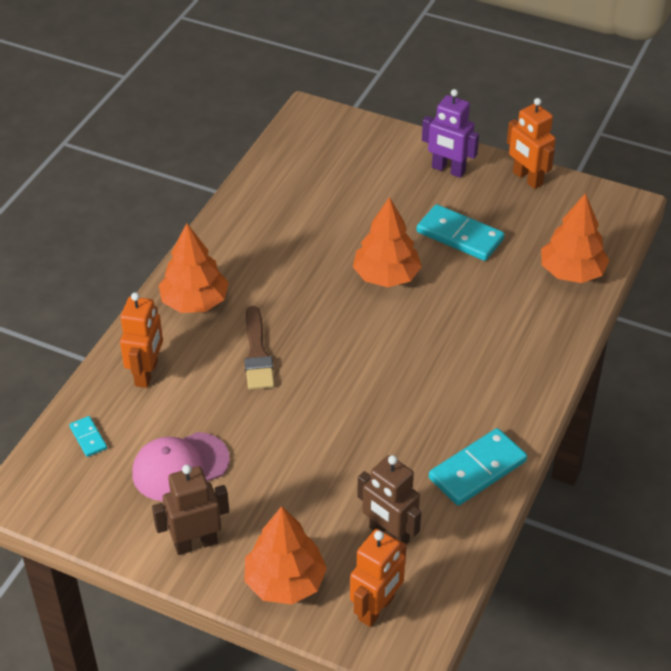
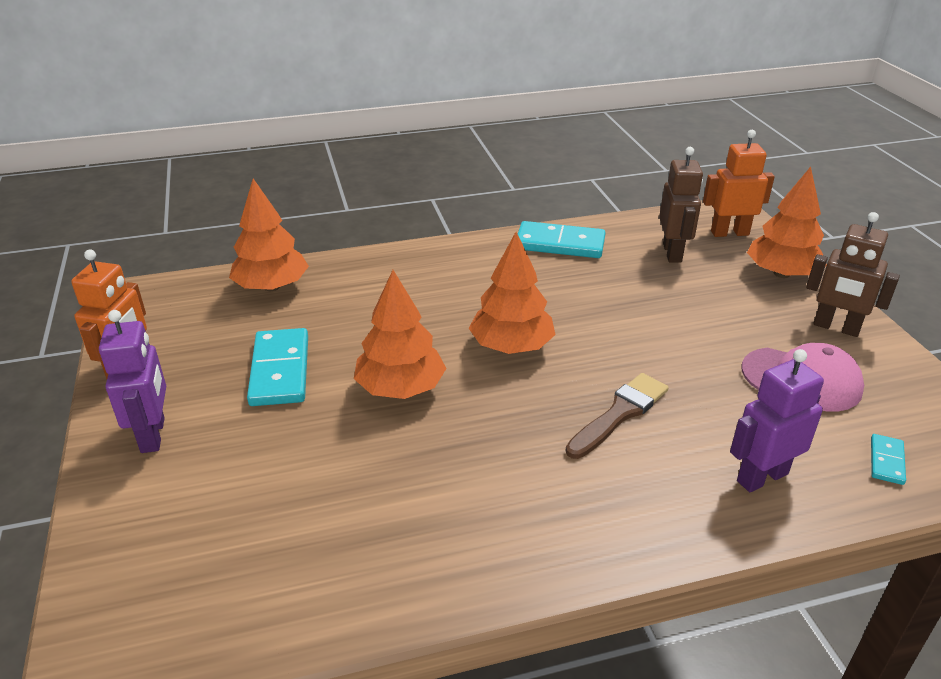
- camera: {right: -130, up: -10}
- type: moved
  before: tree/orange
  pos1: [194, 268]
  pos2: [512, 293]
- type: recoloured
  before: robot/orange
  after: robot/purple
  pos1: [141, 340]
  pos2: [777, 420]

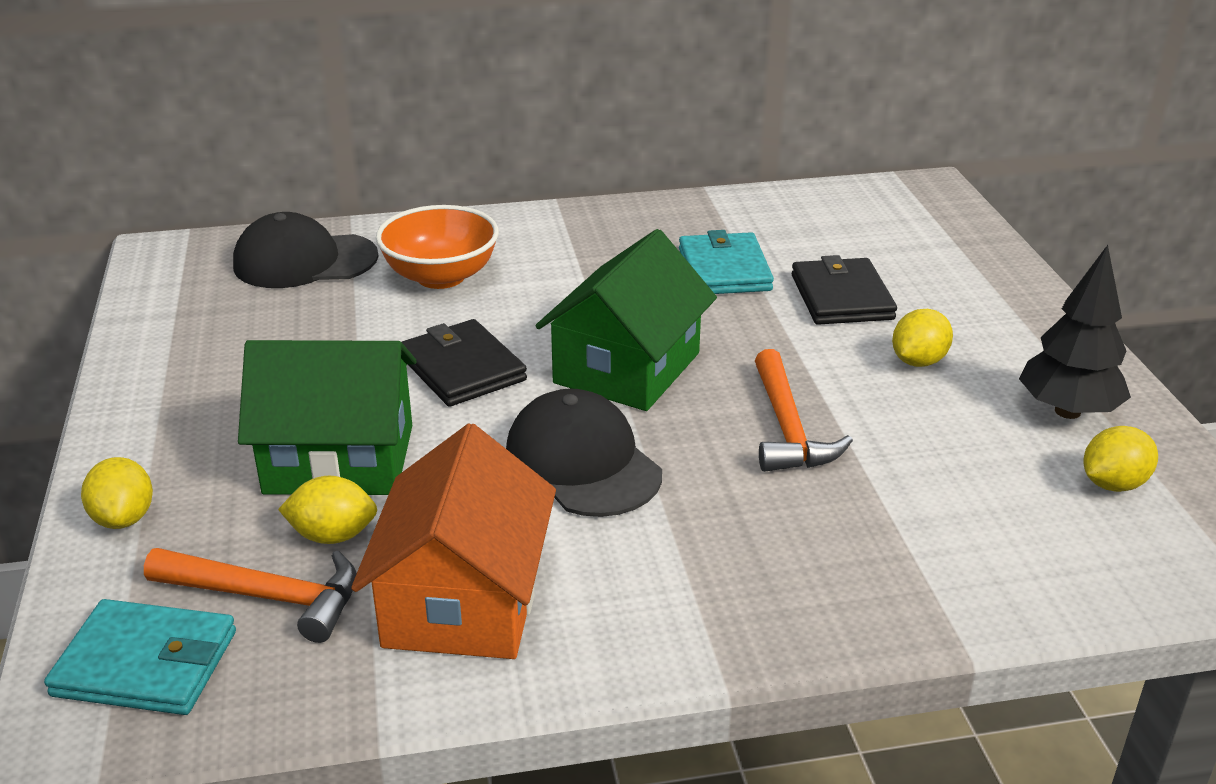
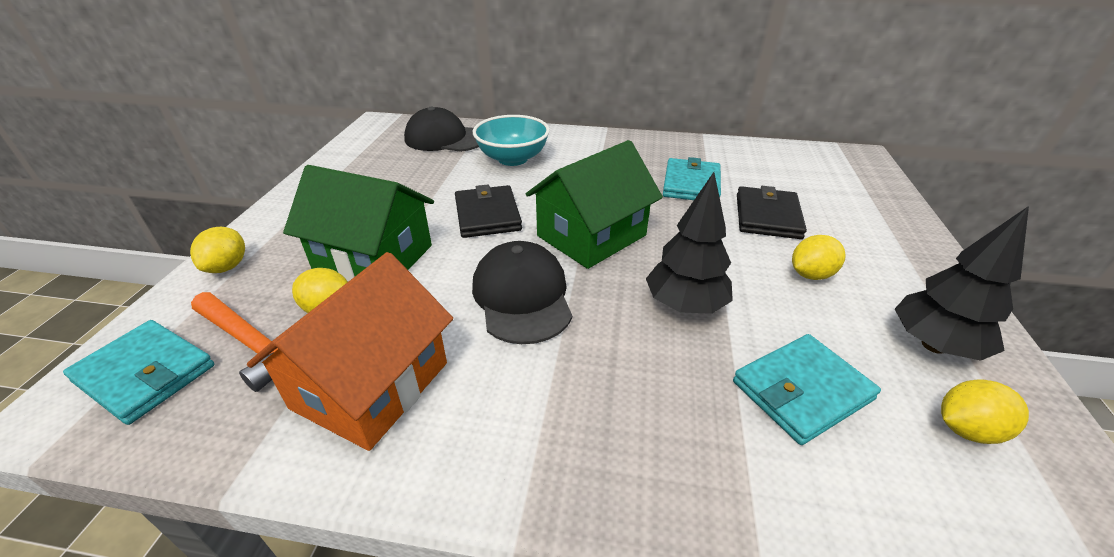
- camera: {right: 20, up: 5}
- type: recoloured
  before: bowl/orange
  after: bowl/turquoise
  pos1: [437, 247]
  pos2: [511, 140]
- type: replaced
  before: hammer/orange
  after: tree/black
  pos1: [804, 410]
  pos2: [689, 243]
- type: added
  after: wallet/turquoise
  pos2: [807, 389]

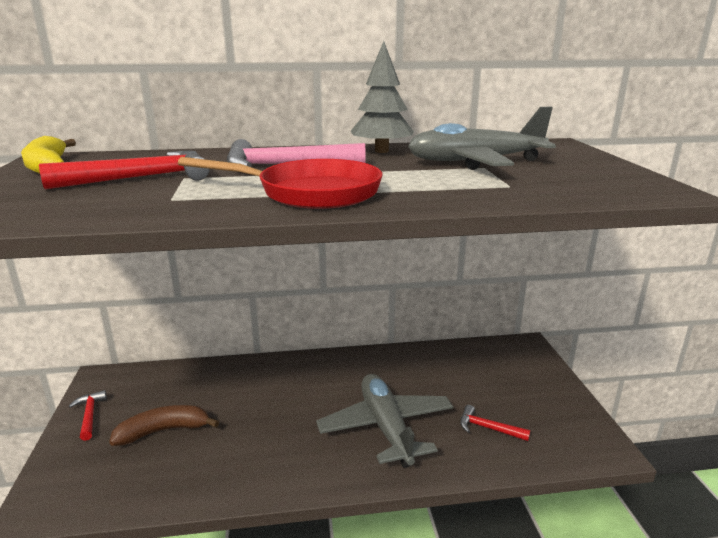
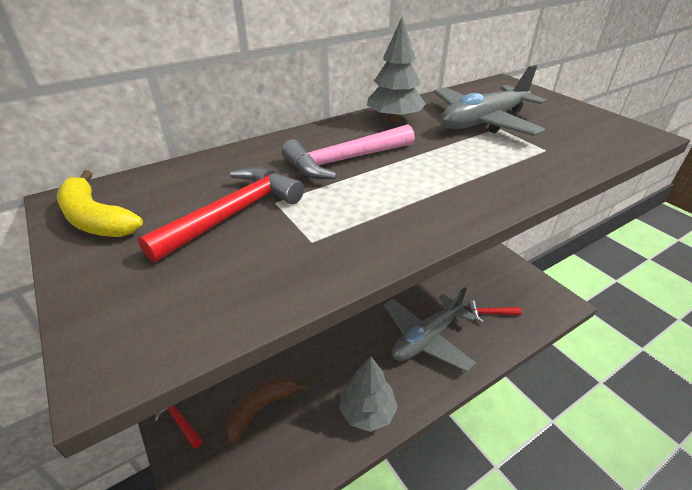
- camera: {right: -25, up: 15}
- type: removed
  before: pan/red
  pos1: [280, 183]
- type: turned
  before: plane/grey
  pos1: [384, 421]
  pos2: [430, 329]
  turn: -90
- type: added
  after: tree/grey
  pos2: [368, 394]

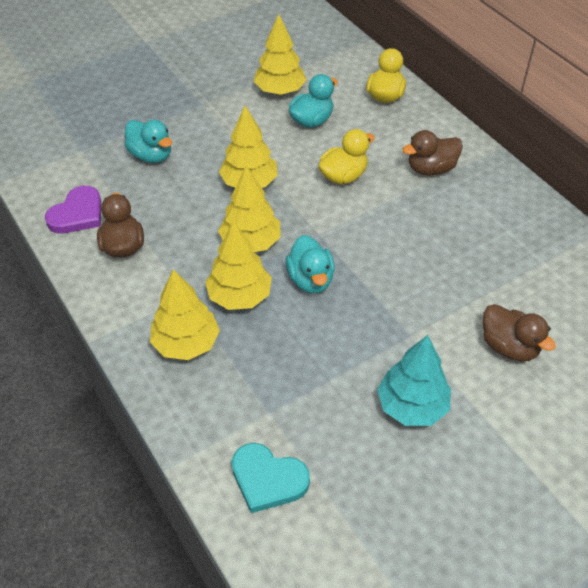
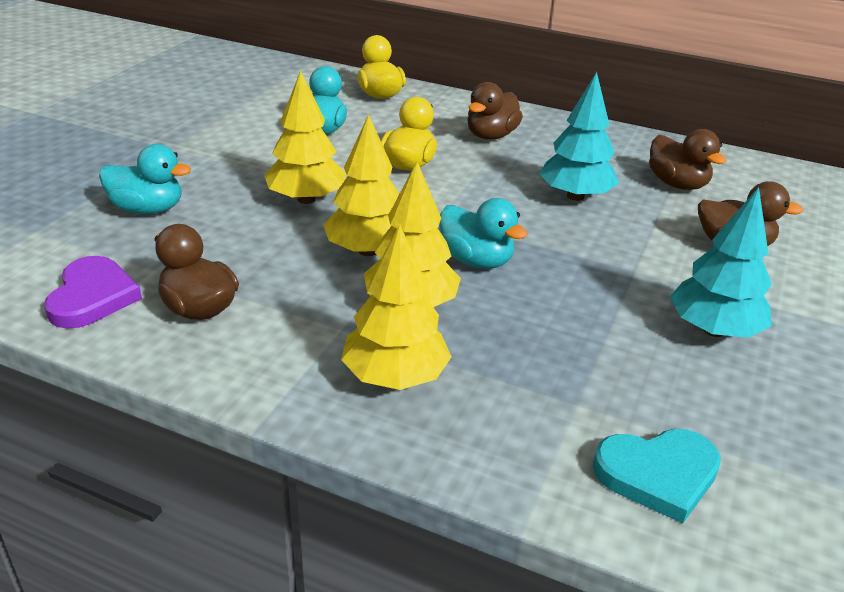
- camera: {right: -35, up: -15}
- type: removed
  before: tree/yellow
  pos1: [279, 54]
- type: added
  after: tree/turquoise
  pos2: [579, 136]
- type: added
  after: duck/brown
  pos2: [688, 159]

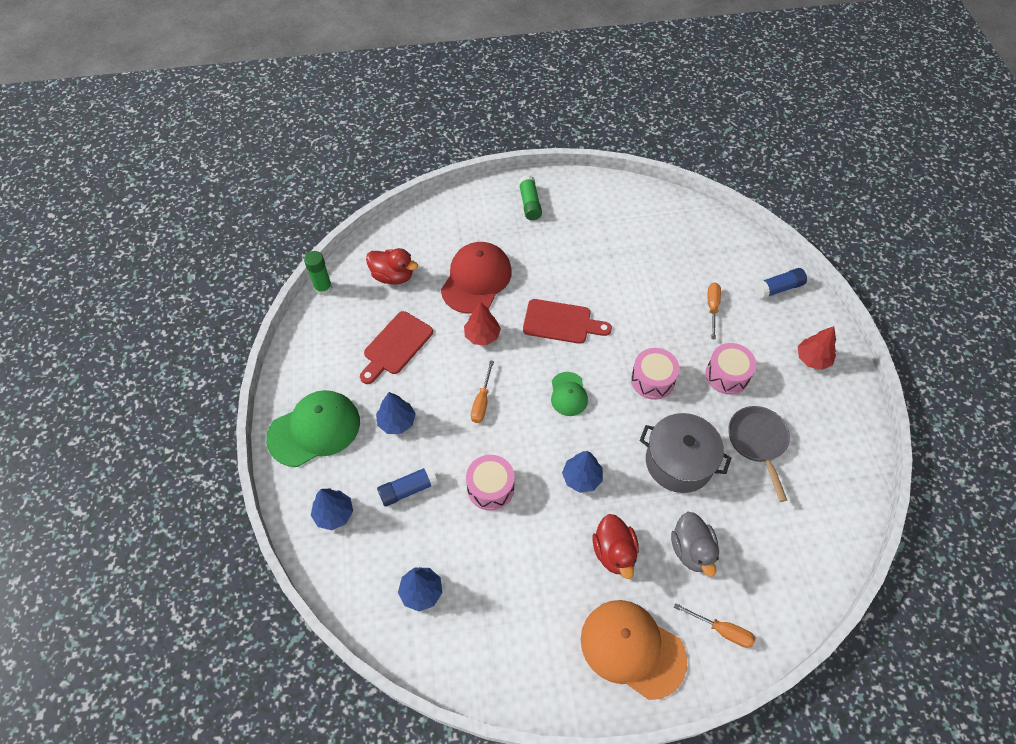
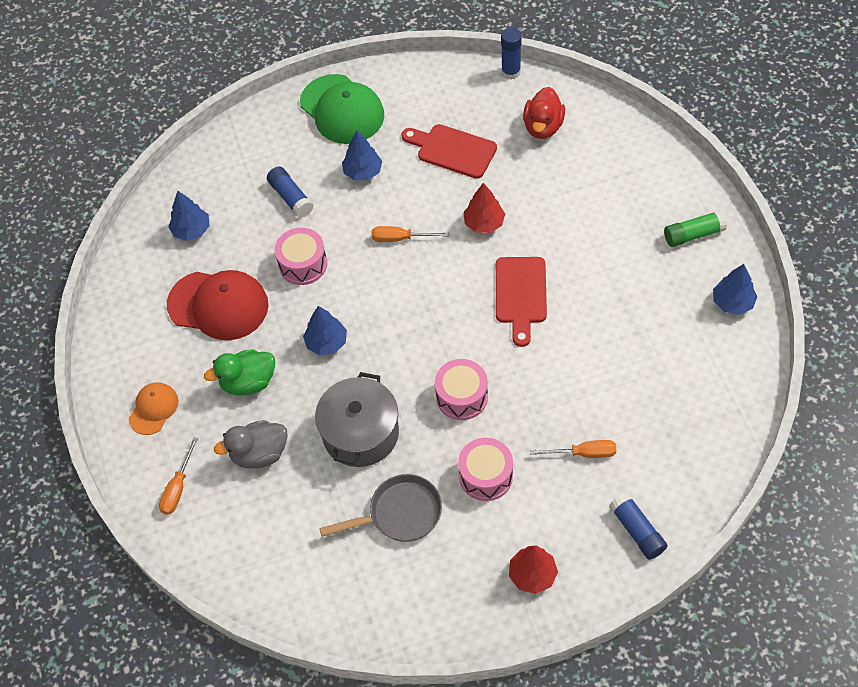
- camera: {right: 85, up: 0}
- type: moved
  before: cap/red
  pos1: [476, 278]
  pos2: [217, 305]
- type: recoloured
  before: glue stick/green
  after: glue stick/blue
  pos1: [318, 273]
  pos2: [511, 54]
- type: removed
  before: cap/green
  pos1: [569, 394]
- type: moved
  before: tree/blue
  pos1: [332, 509]
  pos2: [735, 289]
- type: recoloured
  before: duck/red
  after: duck/green
  pos1: [616, 546]
  pos2: [239, 372]
- type: resized
  before: cap/orange
  pos1: [634, 650]
  pos2: [153, 408]
  scale: 0.54

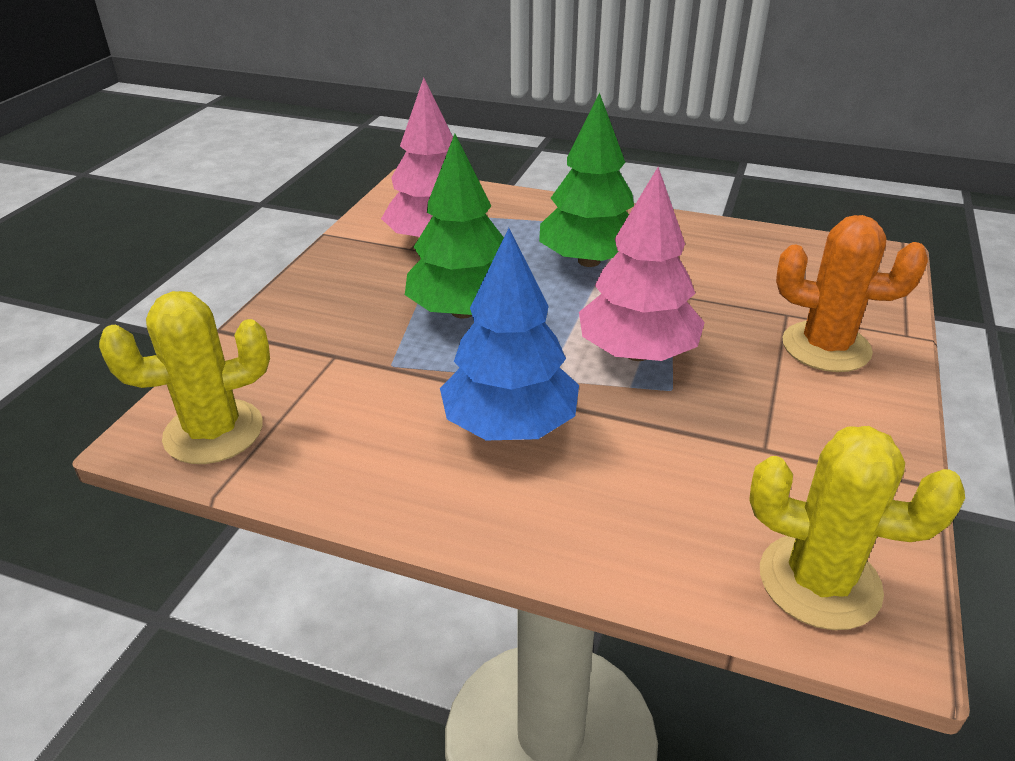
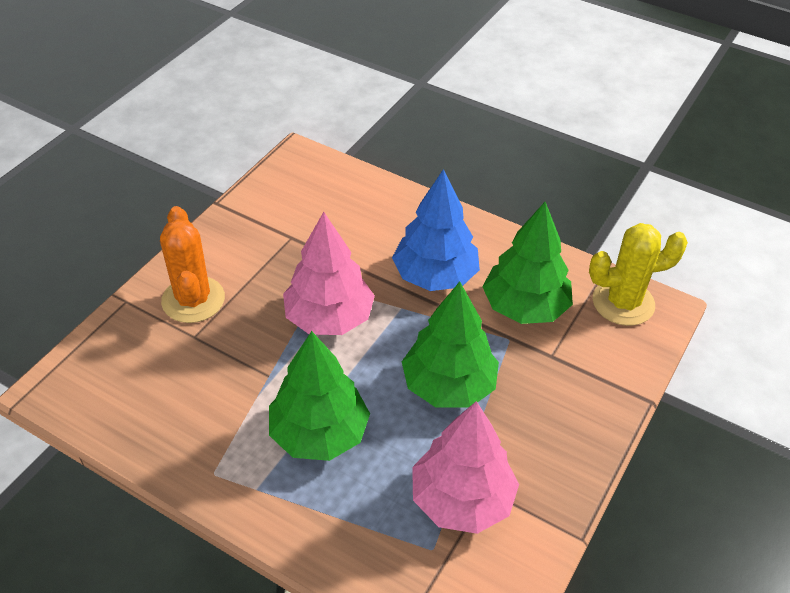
- camera: {right: -170, up: 10}
- type: turned
  before: cactus/orange
  pos1: [852, 293]
  pos2: [192, 264]
  turn: 45
- type: removed
  before: cactus/yellow
  pos1: [857, 528]
- type: added
  after: tree/green
  pos2: [527, 263]

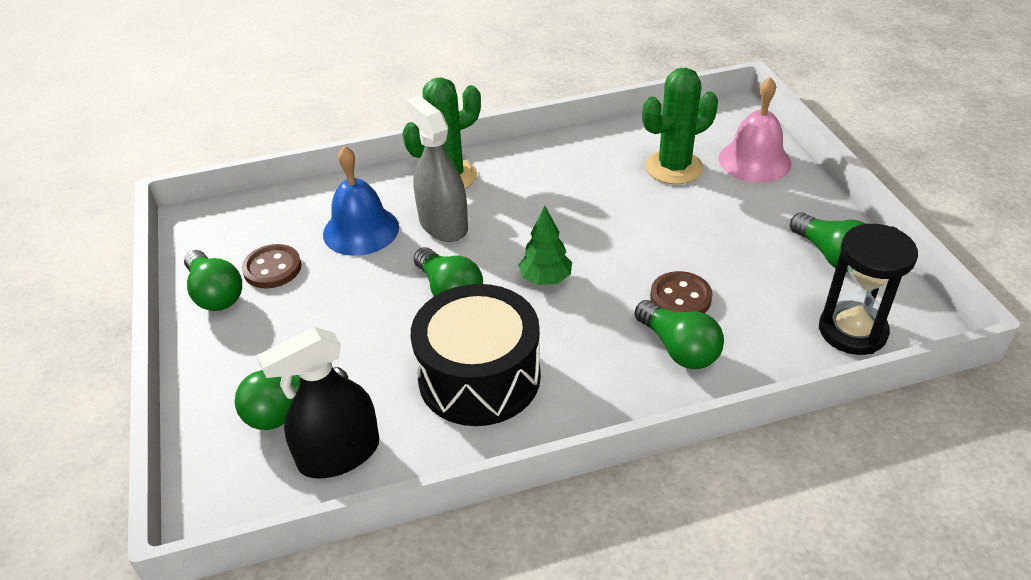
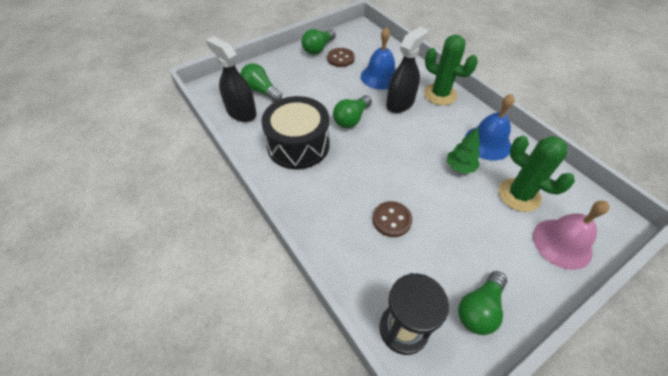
- camera: {right: 70, up: 10}
- type: recoloured
  before: spray bottle/grey
  after: spray bottle/black
  pos1: [437, 169]
  pos2: [407, 70]
- type: moved
  before: tree/green
  pos1: [545, 245]
  pos2: [463, 150]
- type: removed
  before: light bulb/green
  pos1: [679, 334]
- type: added
  after: bell/blue
  pos2: [489, 127]

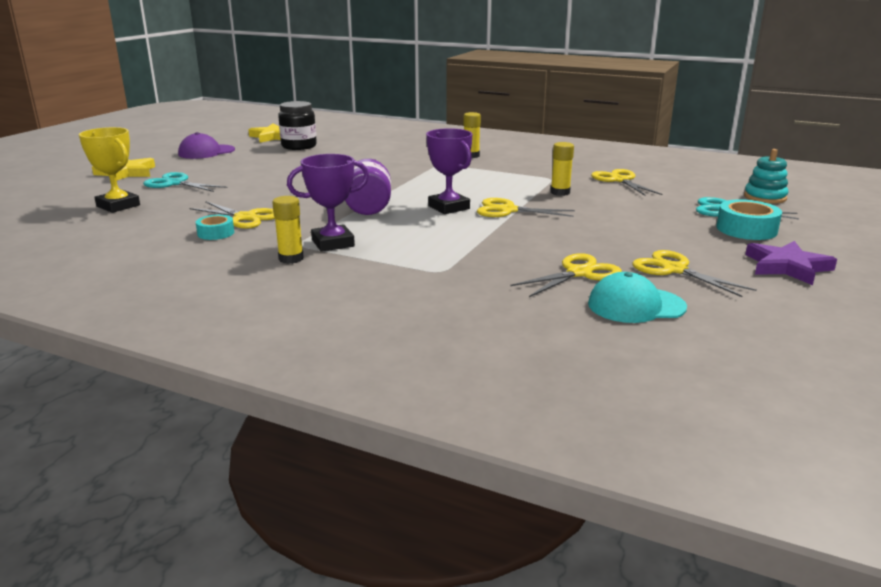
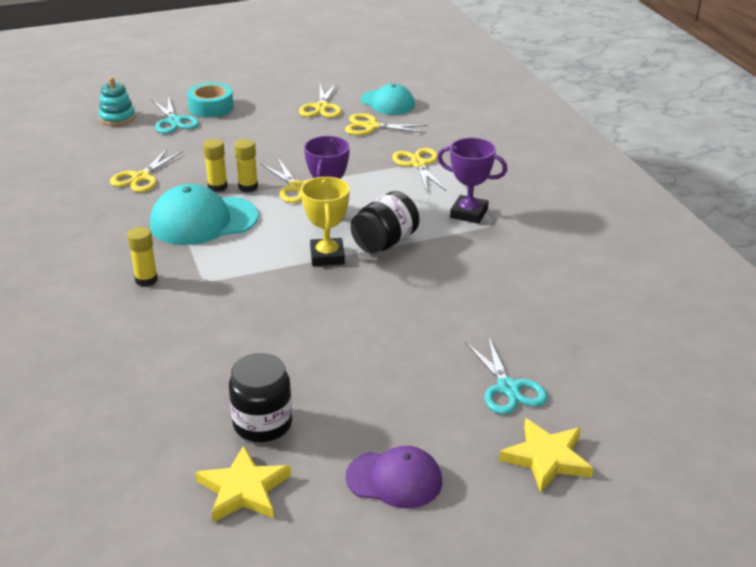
- camera: {right: -135, up: 10}
- type: moved
  before: trophy/yellow
  pos1: [109, 170]
  pos2: [325, 221]
- type: recoloured
  before: jar/purple
  after: jar/black
  pos1: [368, 186]
  pos2: [384, 222]
- type: moved
  before: glue stick/yellow
  pos1: [288, 230]
  pos2: [246, 165]
- type: moved
  before: scissors/yellow
  pos1: [232, 215]
  pos2: [419, 170]
- type: removed
  before: tape/turquoise
  pos1: [215, 227]
- type: removed
  before: star/purple
  pos1: [791, 263]
- type: added
  after: cap/turquoise
  pos2: [204, 214]

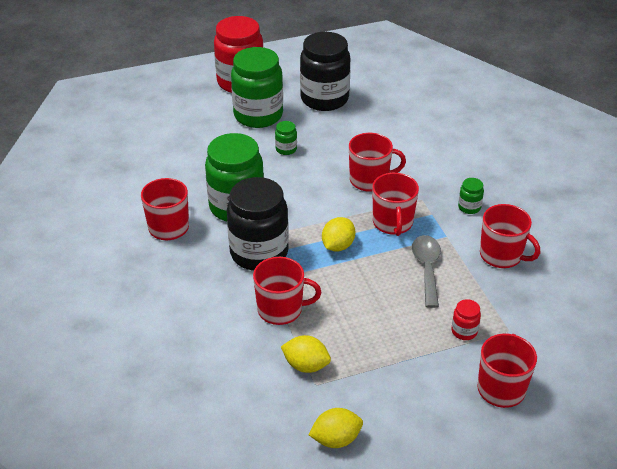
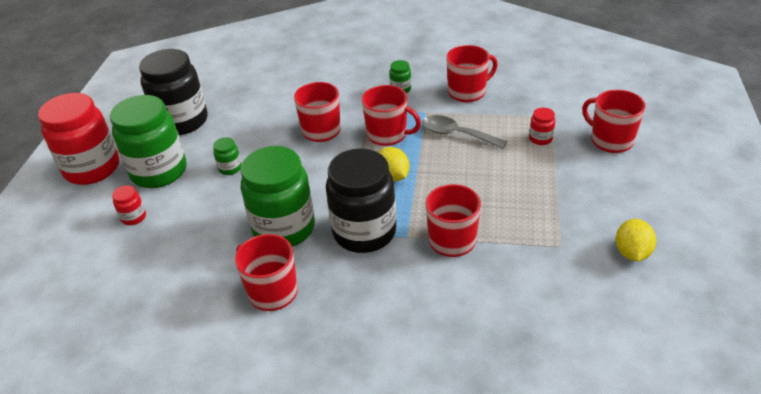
- camera: {right: -60, up: 0}
- type: removed
  before: lemon/yellow
  pos1: [306, 354]
- type: added
  after: jar/red
  pos2: [129, 205]

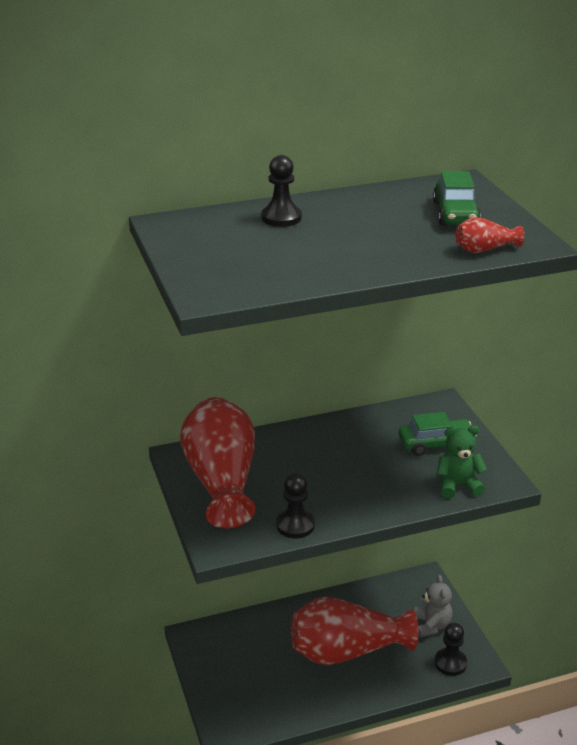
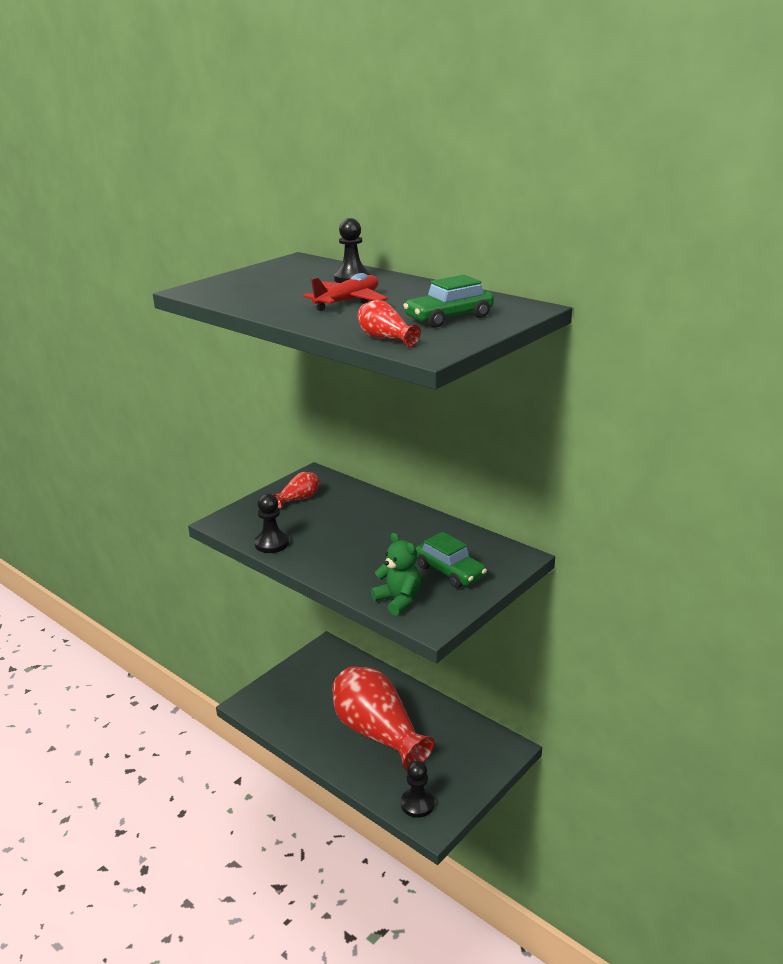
- camera: {right: 60, up: -5}
- type: resized
  before: vase/red
  pos1: [217, 462]
  pos2: [296, 490]
  scale: 0.41
- type: removed
  before: teddy bear/grey
  pos1: [433, 606]
- type: added
  after: plane/red
  pos2: [345, 292]

